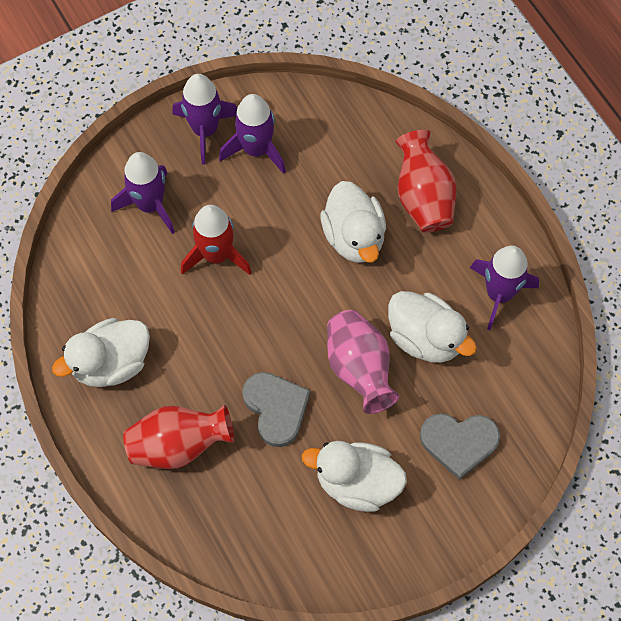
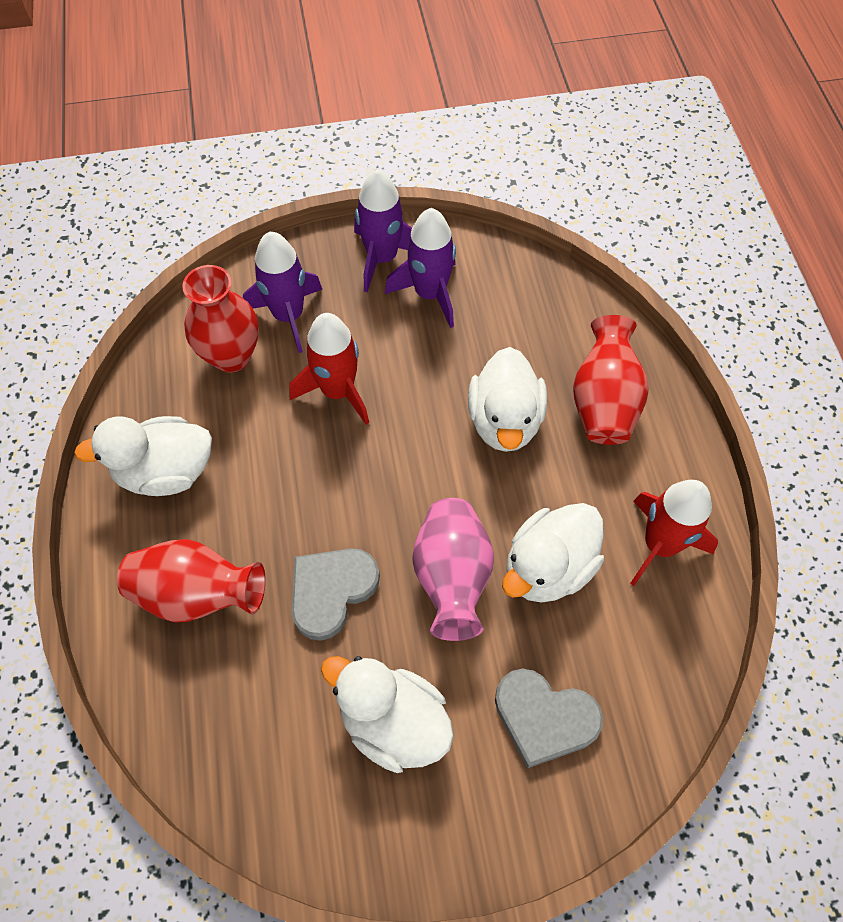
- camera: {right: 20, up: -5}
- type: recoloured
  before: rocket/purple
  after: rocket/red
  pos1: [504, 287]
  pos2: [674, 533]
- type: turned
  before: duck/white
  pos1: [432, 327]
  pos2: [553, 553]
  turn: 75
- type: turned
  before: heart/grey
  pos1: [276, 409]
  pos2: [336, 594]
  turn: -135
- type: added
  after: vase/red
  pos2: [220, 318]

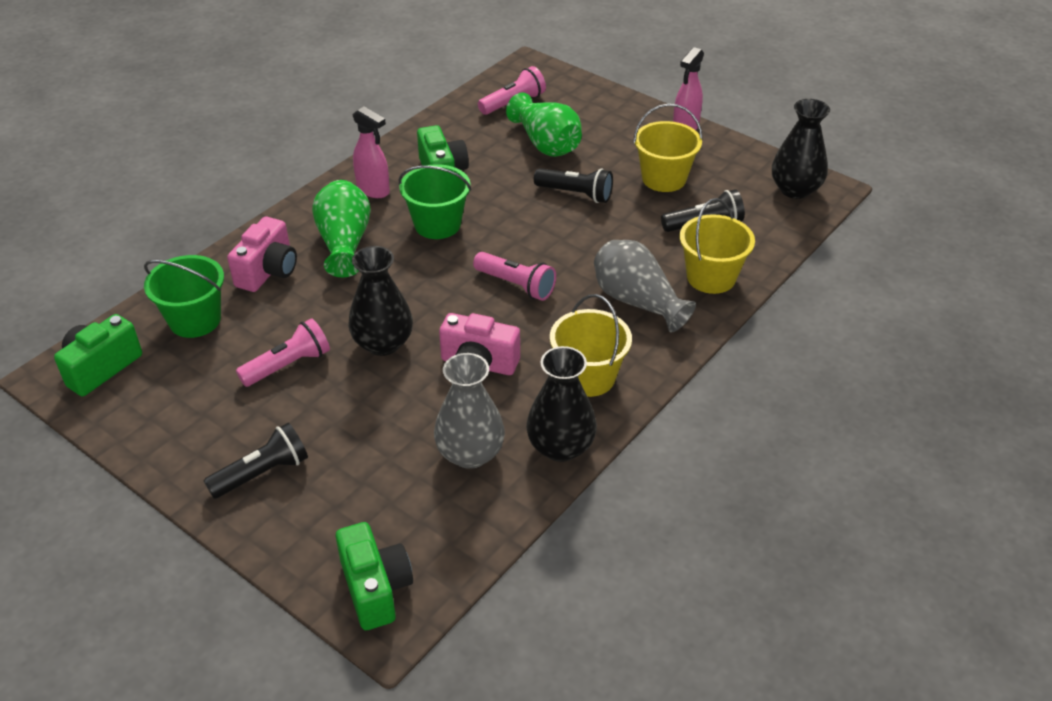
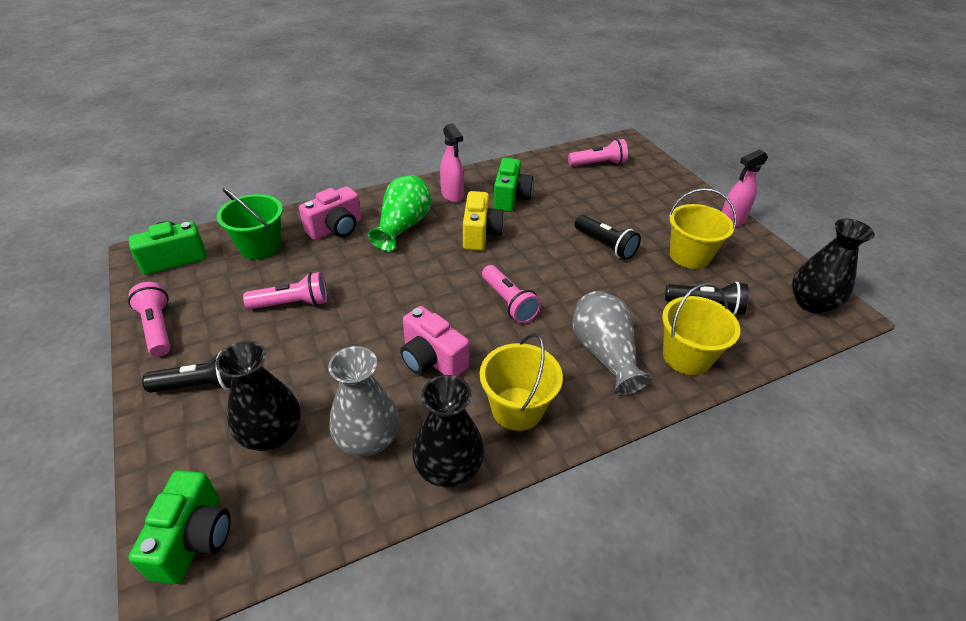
- camera: {right: 25, up: 0}
- type: removed
  before: vase/green
  pos1: [544, 124]
- type: replaced
  before: bucket/green
  after: camera/yellow
  pos1: [435, 201]
  pos2: [483, 220]
- type: moved
  before: vase/black
  pos1: [380, 301]
  pos2: [258, 396]
- type: added
  after: flashlight/pink
  pos2: [149, 319]

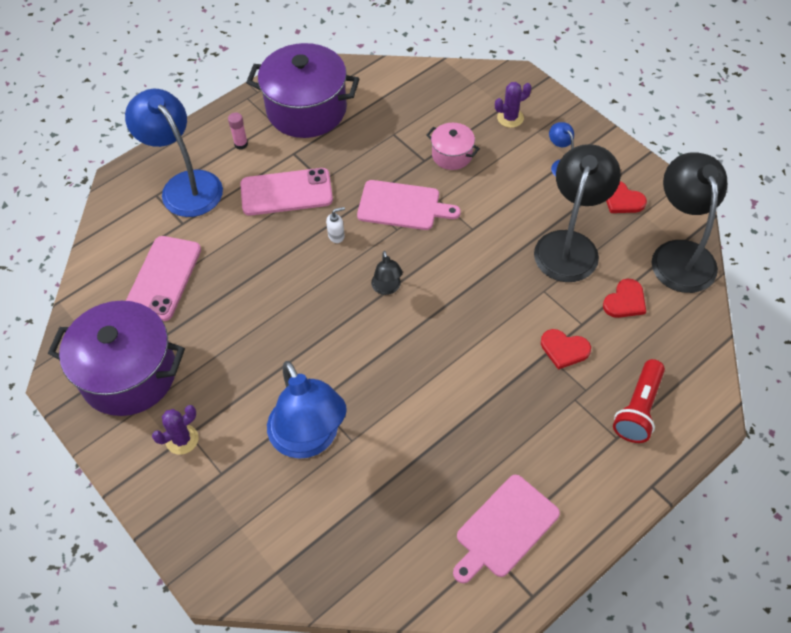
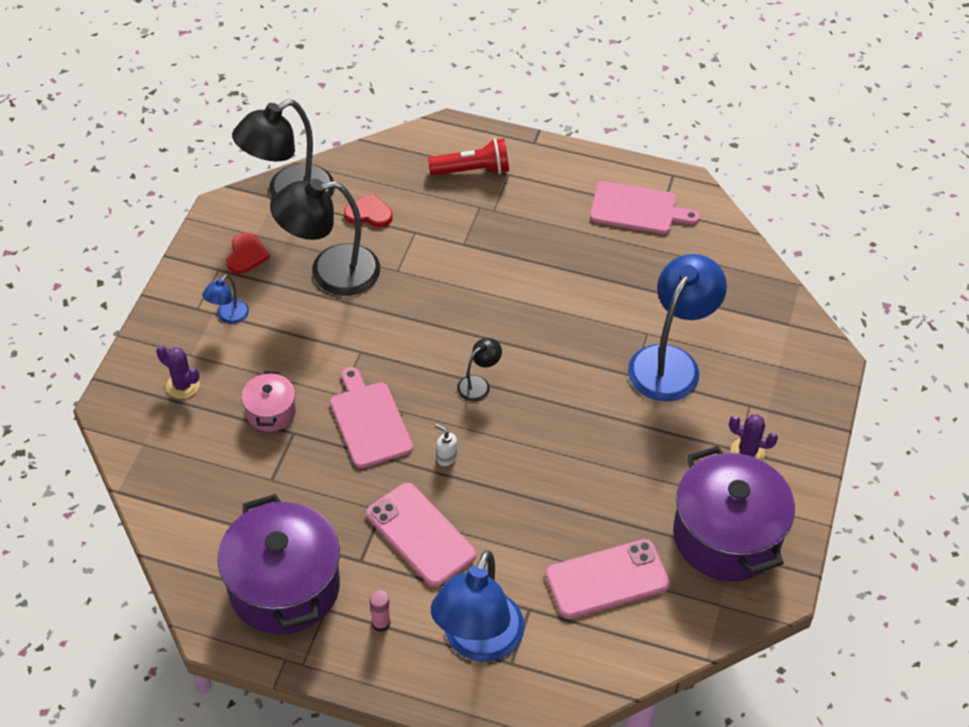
- camera: {right: -125, up: -5}
- type: removed
  before: heart/red
  pos1: [566, 349]

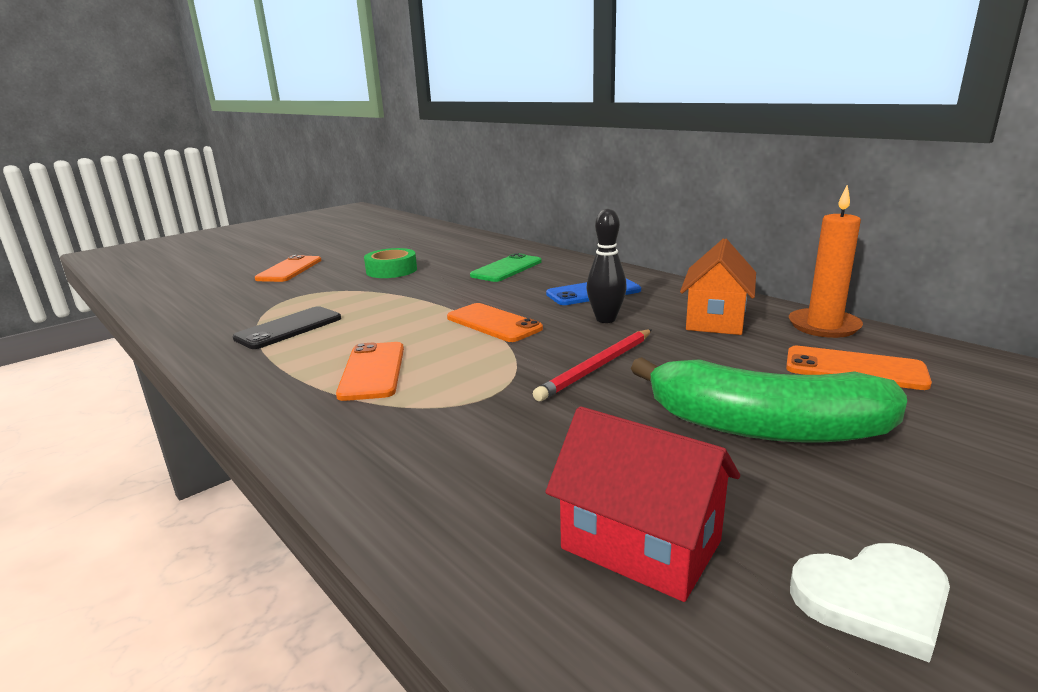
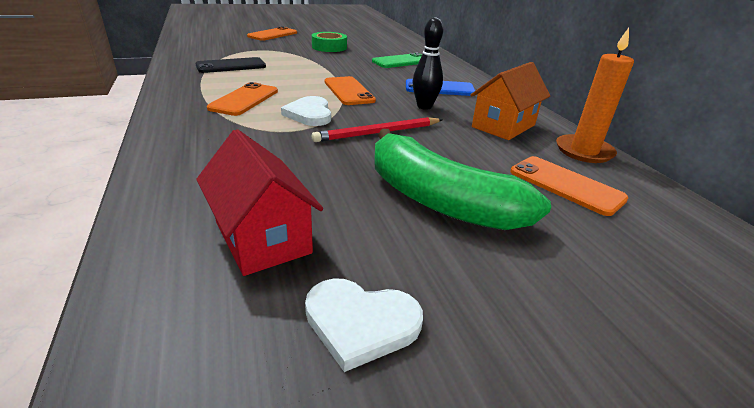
- camera: {right: 20, up: 10}
- type: added
  after: heart/white
  pos2: [306, 111]

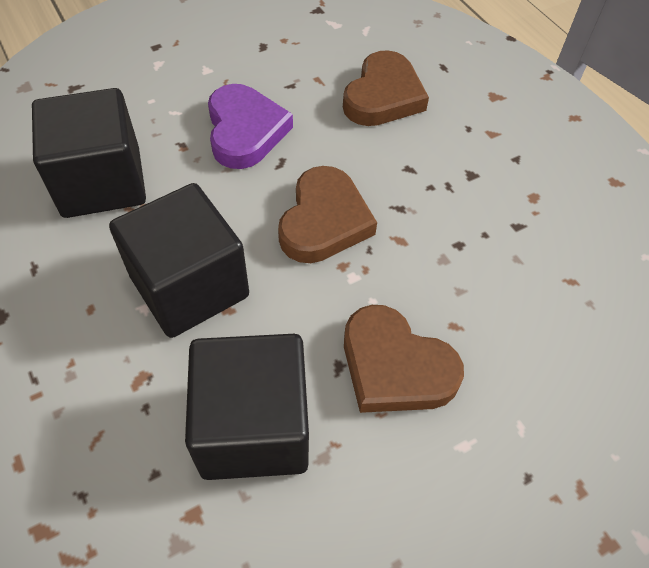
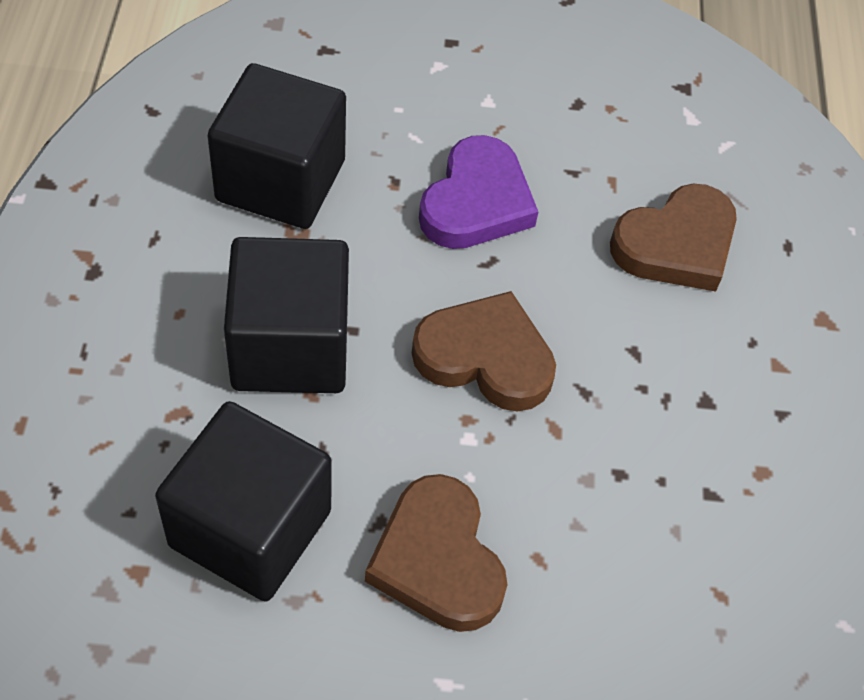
- camera: {right: 30, up: 0}
- type: turned
  before: heart/brown
  pos1: [327, 214]
  pos2: [484, 351]
  turn: -120

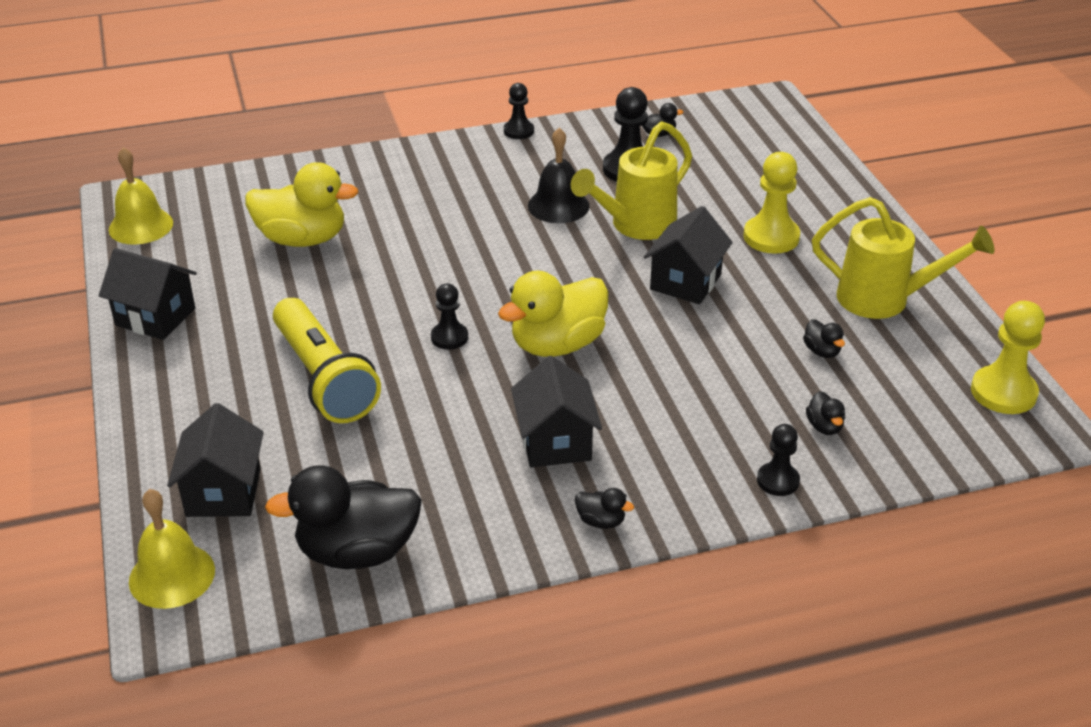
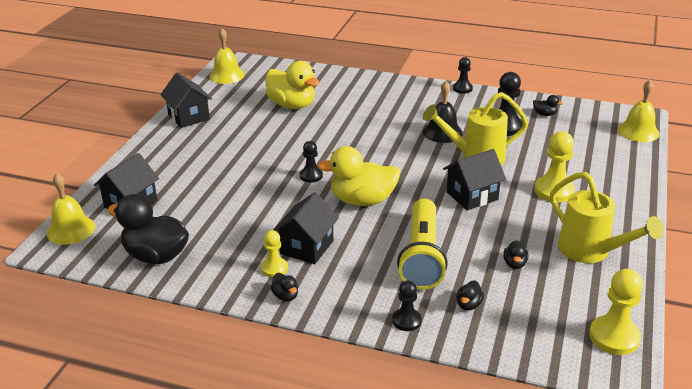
- camera: {right: 35, up: -5}
- type: moved
  before: flashlight/yellow
  pos1: [327, 360]
  pos2: [422, 244]
- type: added
  after: bell/yellow
  pos2: [639, 111]
- type: added
  after: pawn/yellow
  pos2: [274, 254]

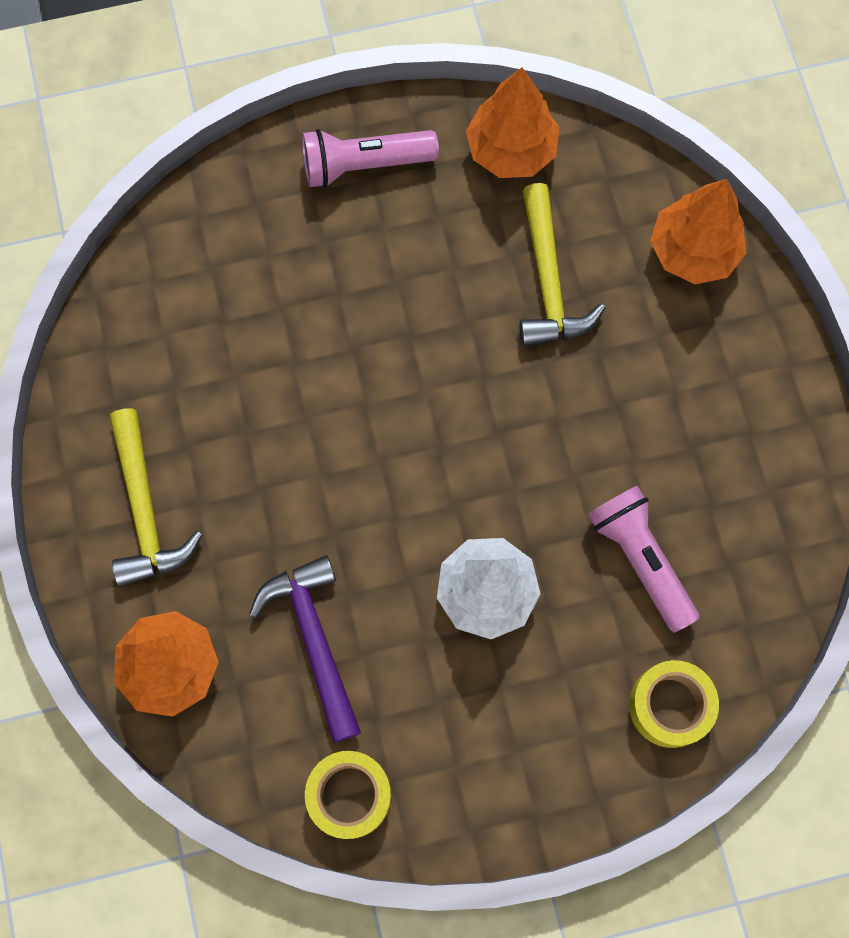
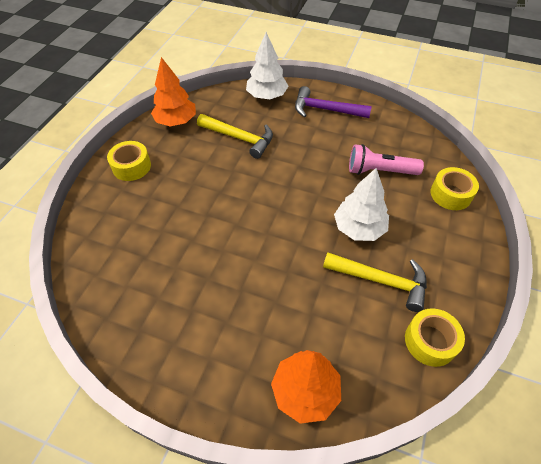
- camera: {right: -55, up: -20}
- type: replaced
  before: flashlight/pink
  after: tape/yellow
  pos1: [370, 158]
  pos2: [129, 161]
- type: recoloured
  before: tree/orange
  after: tree/white
  pos1: [698, 231]
  pos2: [267, 65]
- type: moved
  before: hammer/yellow
  pos1: [156, 497]
  pos2: [375, 282]
- type: moved
  before: hammer/purple
  pos1: [305, 649]
  pos2: [333, 102]

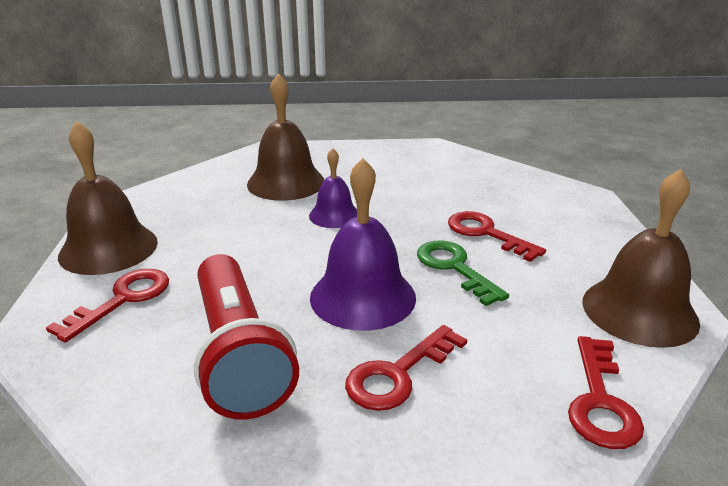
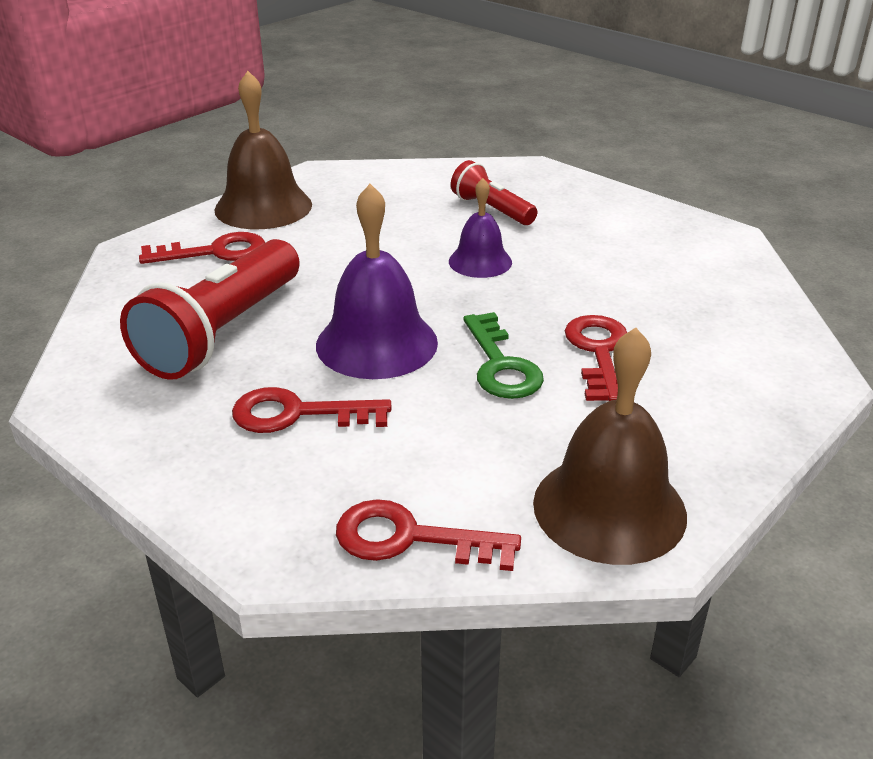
- camera: {right: 45, up: 5}
- type: replaced
  before: bell/brown
  after: flashlight/red
  pos1: [285, 137]
  pos2: [494, 192]
- type: turned
  before: key/green
  pos1: [463, 273]
  pos2: [503, 355]
  turn: 150
- type: turned
  before: key/red
  pos1: [606, 392]
  pos2: [428, 535]
  turn: 45

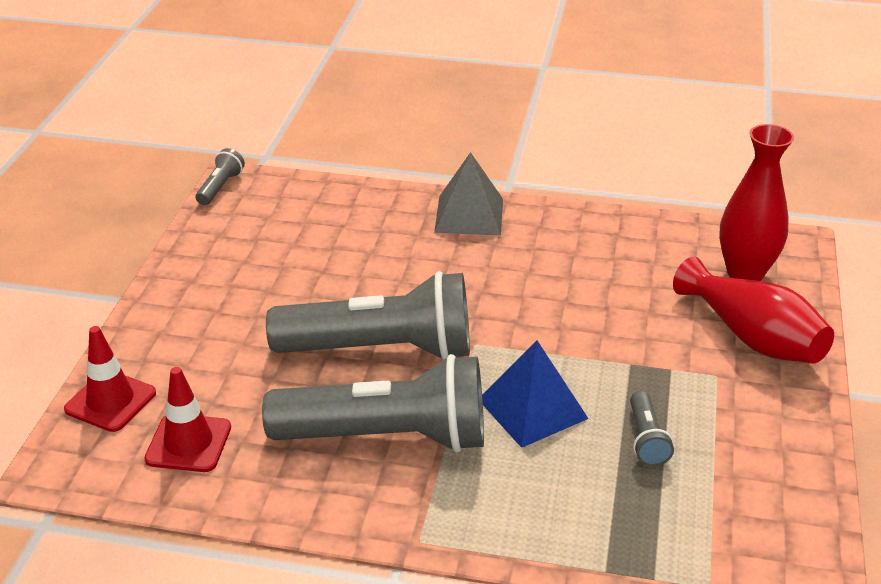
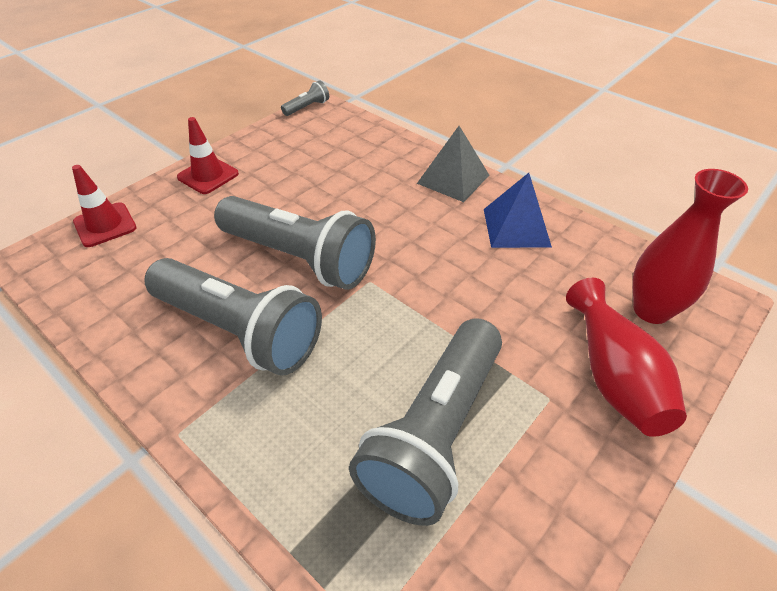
- camera: {right: 30, up: 10}
- type: moved
  before: pyramid/blue
  pos1: [535, 394]
  pos2: [518, 210]
- type: moved
  before: traffic cone/red
  pos1: [187, 419]
  pos2: [208, 155]
- type: resized
  before: flashlight/grey
  pos1: [652, 428]
  pos2: [425, 422]
  scale: 2.44

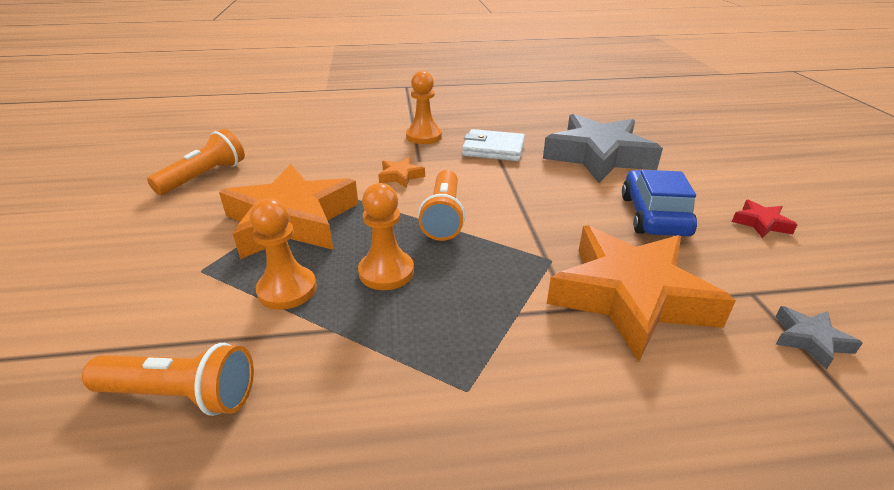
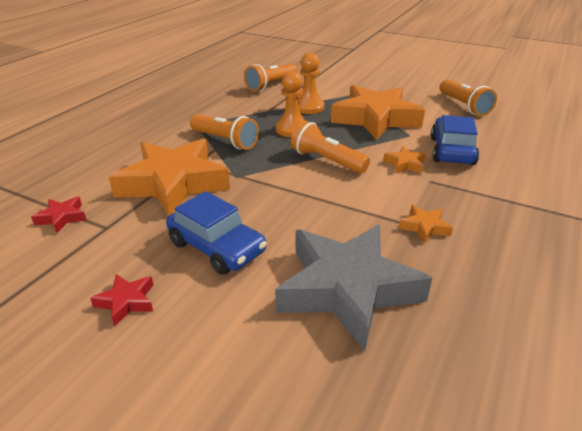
- camera: {right: 125, up: 0}
- type: removed
  before: pawn/orange
  pos1: [424, 107]
- type: replaced
  before: wallet/white
  after: star/orange
  pos1: [493, 145]
  pos2: [426, 224]
- type: recoloured
  before: star/grey
  after: star/red
  pos1: [819, 338]
  pos2: [58, 215]
- type: added
  after: flashlight/orange
  pos2: [224, 132]
- type: added
  after: car/blue
  pos2: [455, 140]

